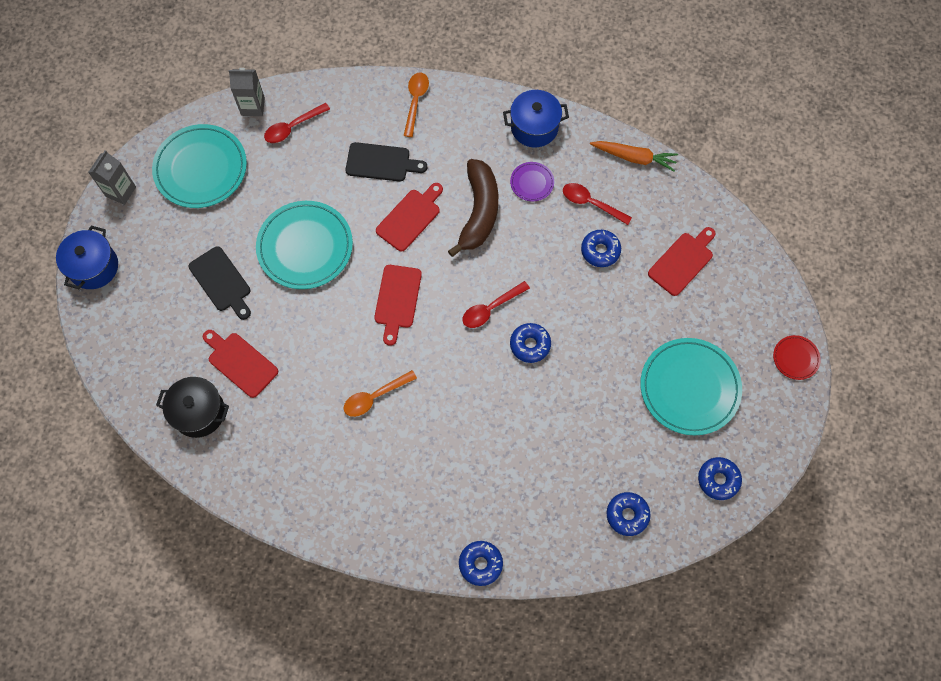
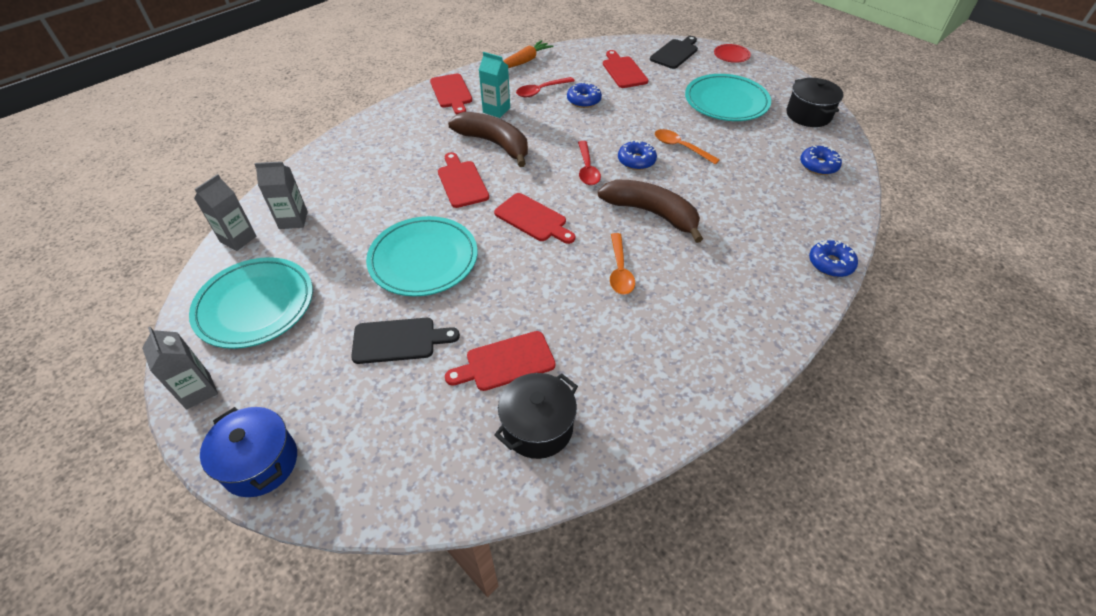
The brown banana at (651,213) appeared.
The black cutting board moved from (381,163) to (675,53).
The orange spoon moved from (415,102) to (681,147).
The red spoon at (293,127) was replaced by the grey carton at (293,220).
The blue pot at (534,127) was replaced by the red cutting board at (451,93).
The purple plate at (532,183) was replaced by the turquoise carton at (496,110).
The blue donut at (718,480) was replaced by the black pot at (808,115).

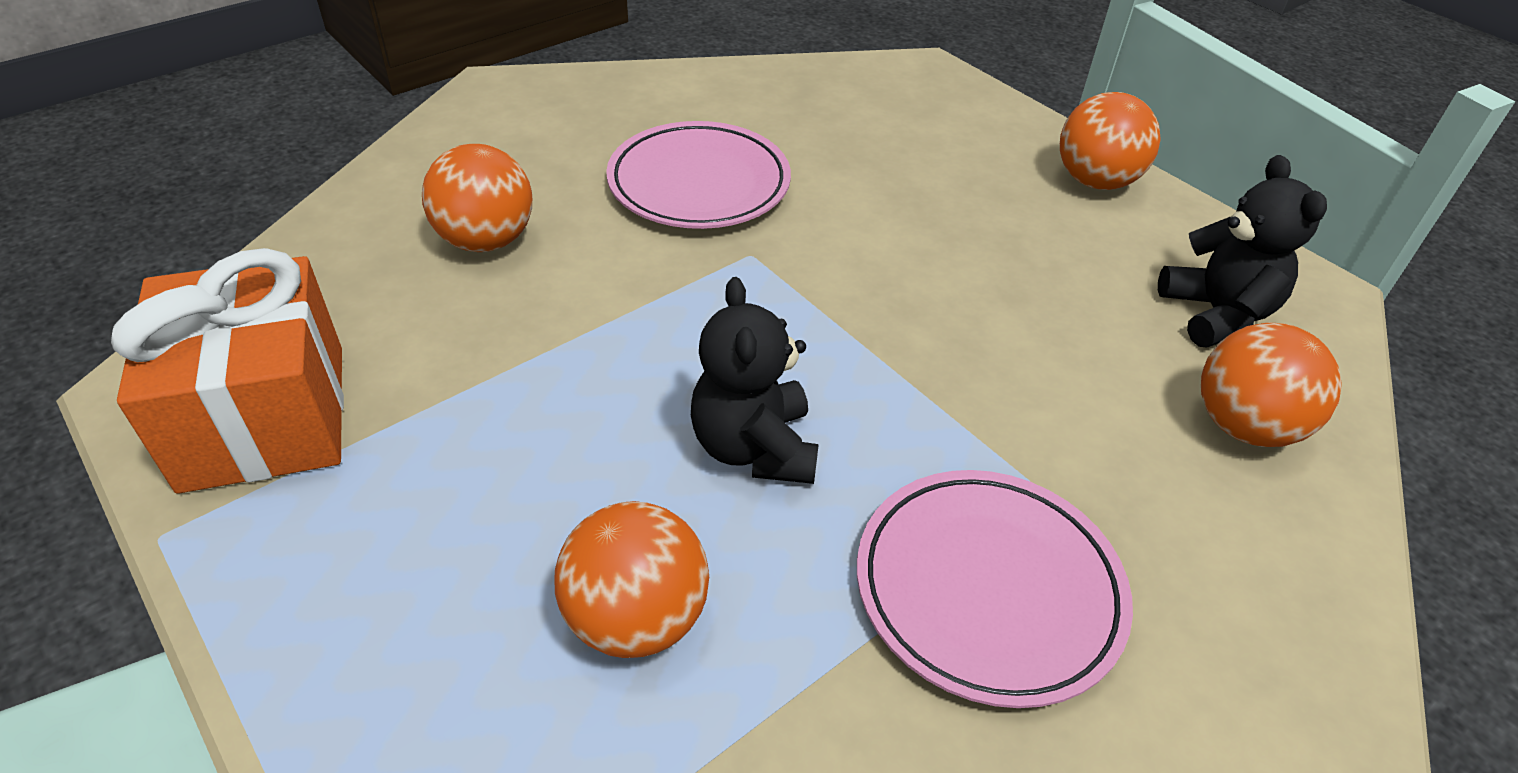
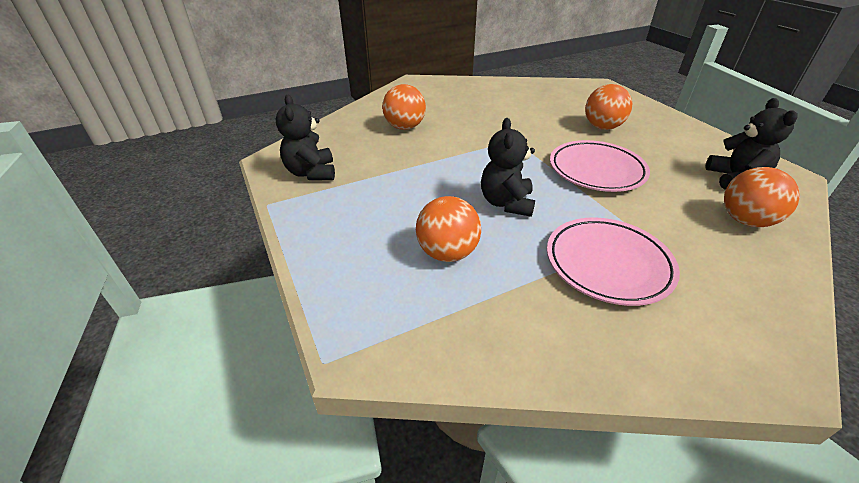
The pink plate moved from (699,184) to (596,170).
The orange ball moved from (1095,181) to (602,127).
The orange gift at (264,417) was replaced by the black teddy bear at (311,173).

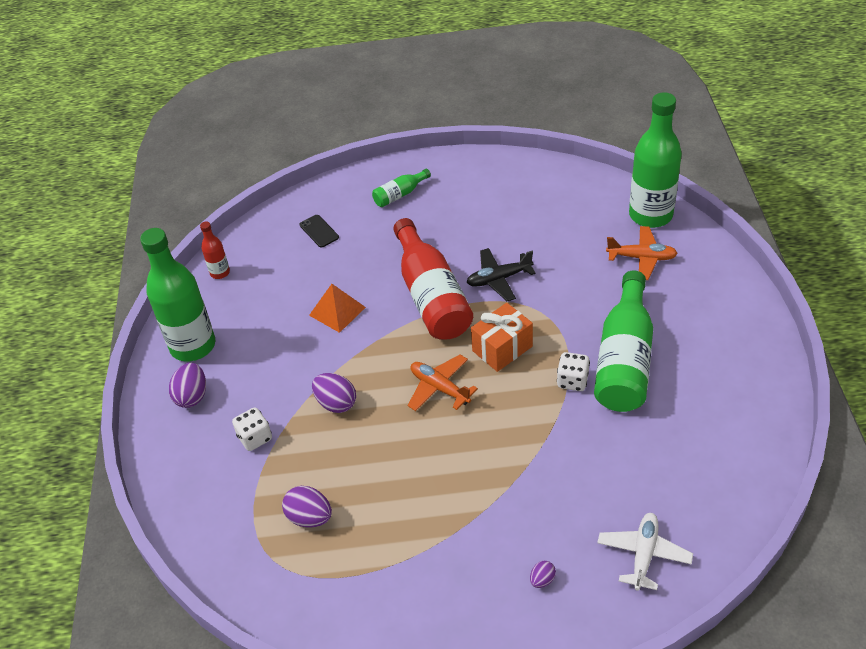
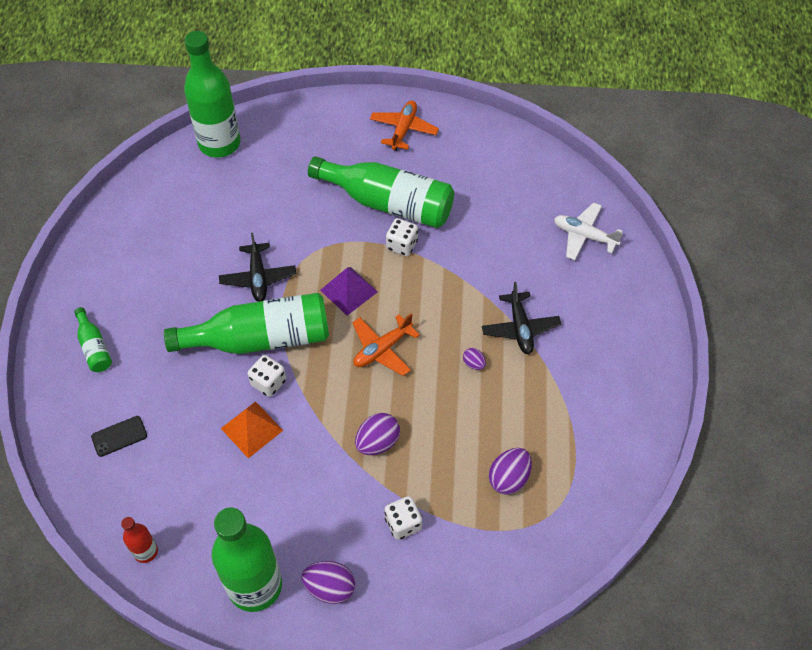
The white dice at (268,383) appeared.
The black plane at (520,328) appeared.
The purple egg moved from (542,580) to (473,364).
The orange plane moved from (642,258) to (403,129).
The orange gift at (502,348) was replaced by the purple pyramid at (349,291).
The red bottle at (431,296) became the green bottle at (260,339).

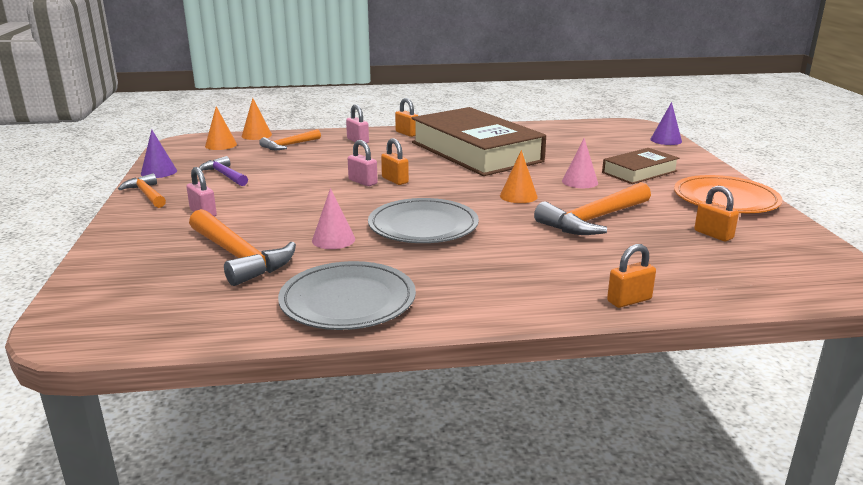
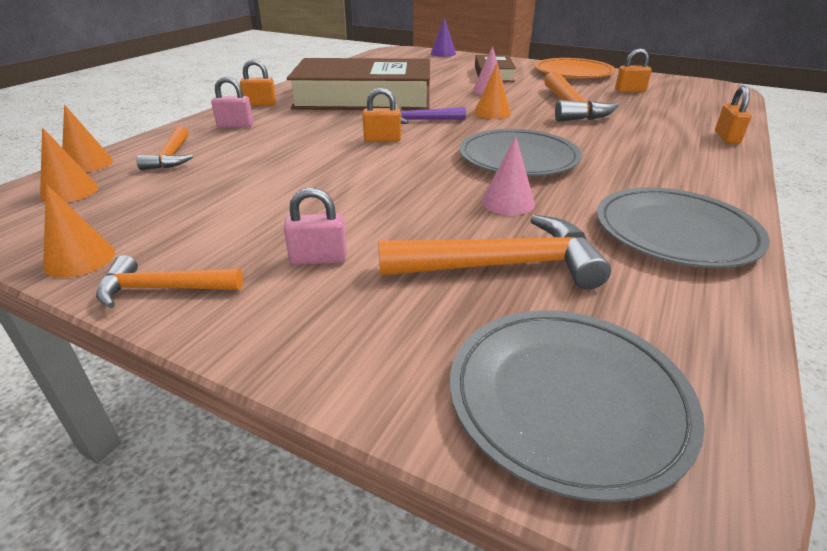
The pink padlock at (363,182) disappeared.
The grey plate at (567,399) appeared.
The purple hammer moved from (224,175) to (422,120).
The purple cone at (159,172) became the orange cone at (79,259).

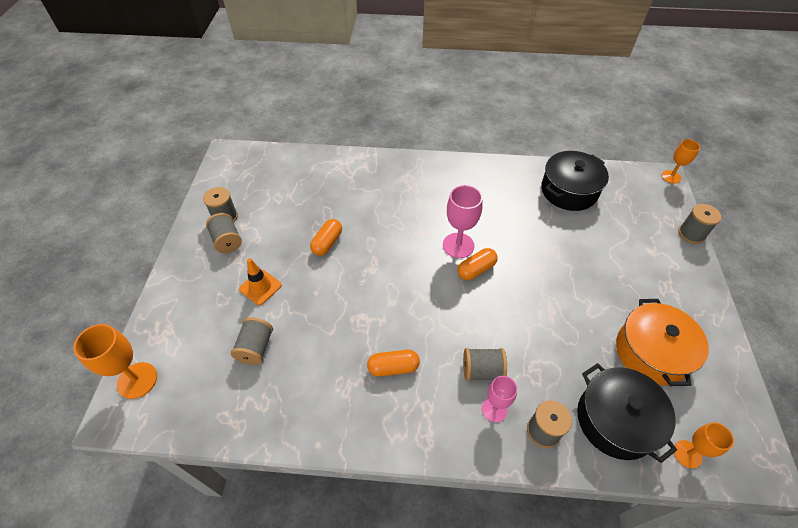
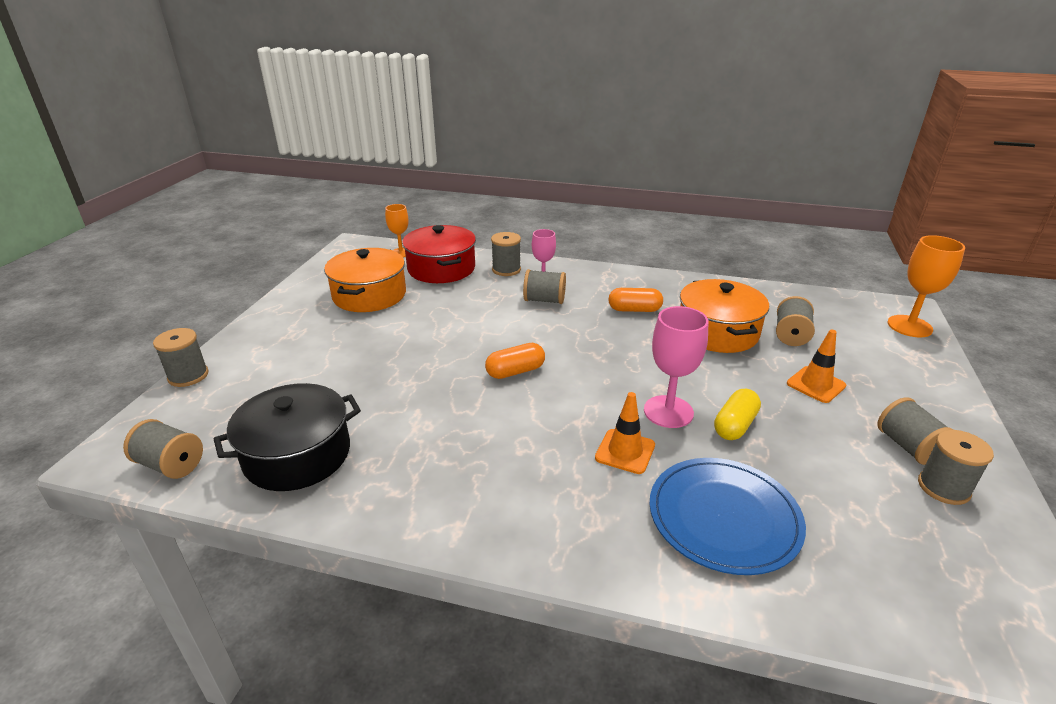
The orange goblet at (671,177) disappeared.
The grey spool at (171,465) appeared.
The orange traffic cone at (625,451) appeared.
The blue plate at (724,517) appeared.
The orange pot at (717,332) appeared.
The pink goblet moved from (458,245) to (668,411).
The orange capsule at (327,243) became the yellow capsule at (735,425).
The black pot at (616,420) became the red pot at (441,268).

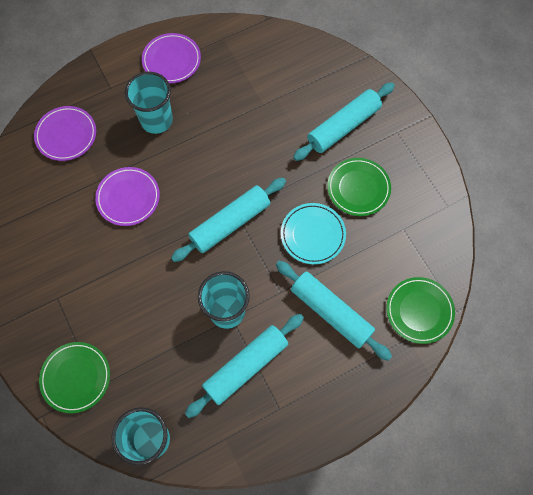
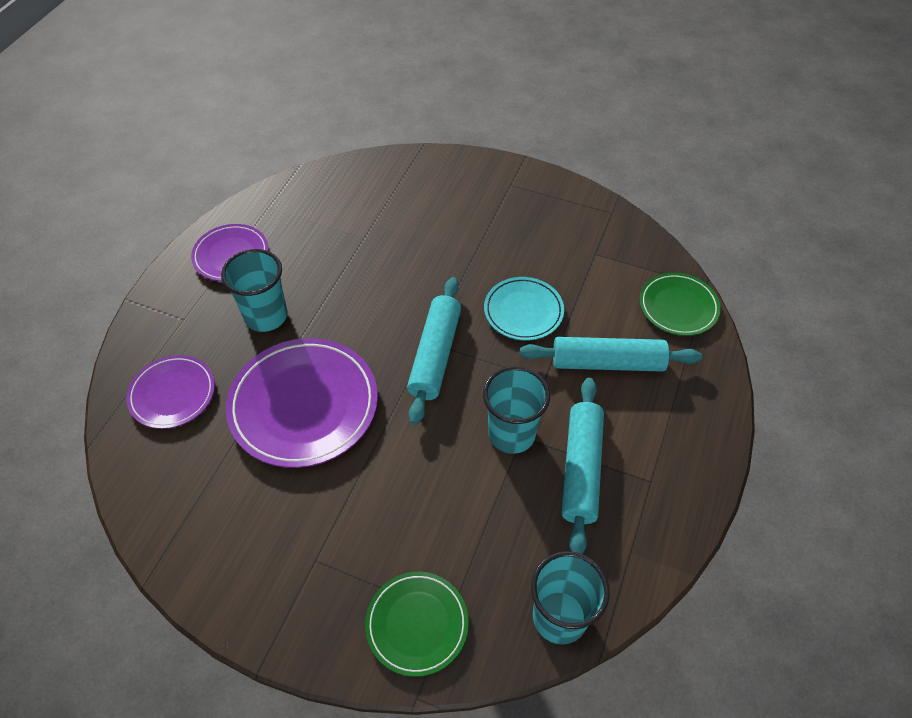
The turquoise rolling pin at (343,126) disappeared.
The green plate at (358,188) disappeared.
The purple plate at (128,198) changed to 1.72 times the size.

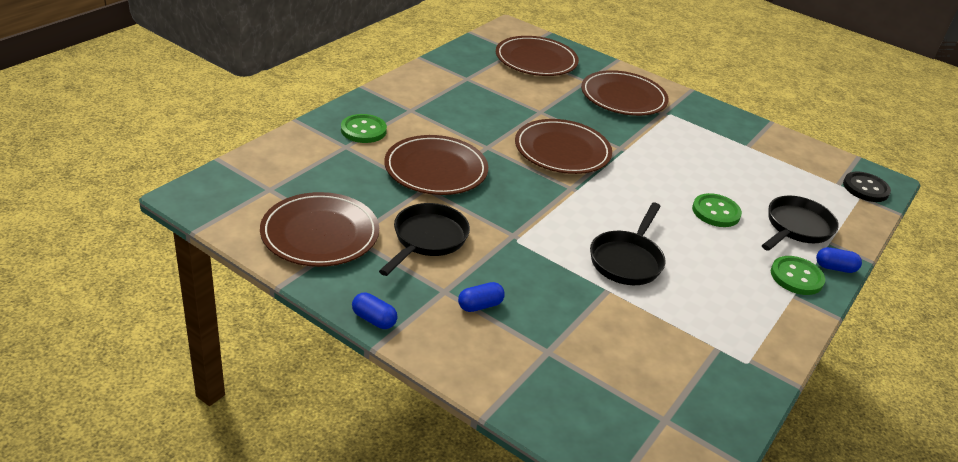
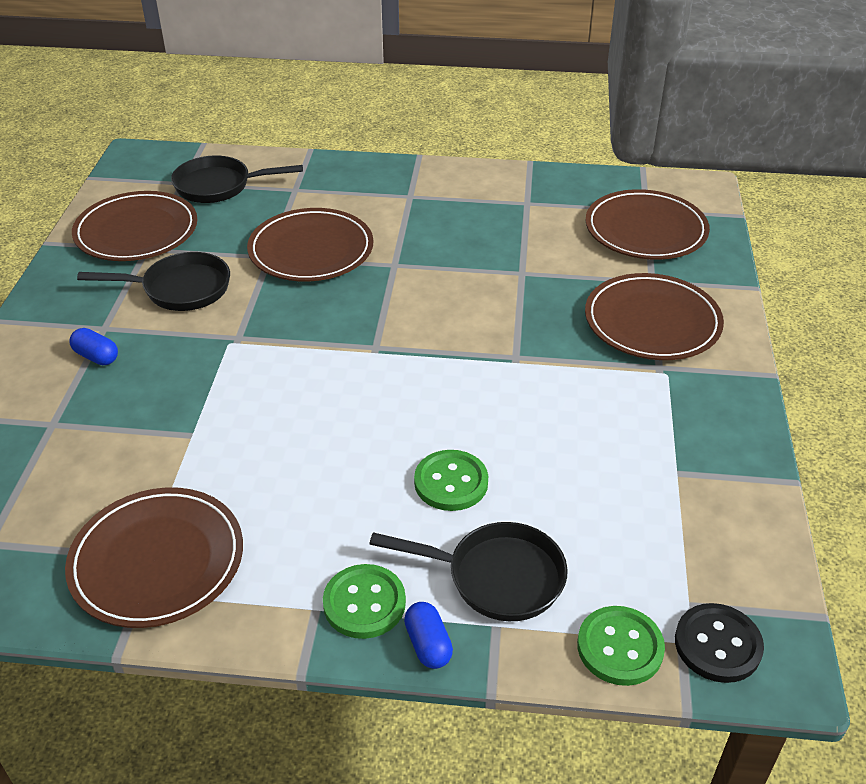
The blue capsule at (374,319) disappeared.
The green button moved from (363,130) to (620,647).
The brown plate moved from (562,151) to (157,561).
The black pan moved from (627,260) to (219,186).

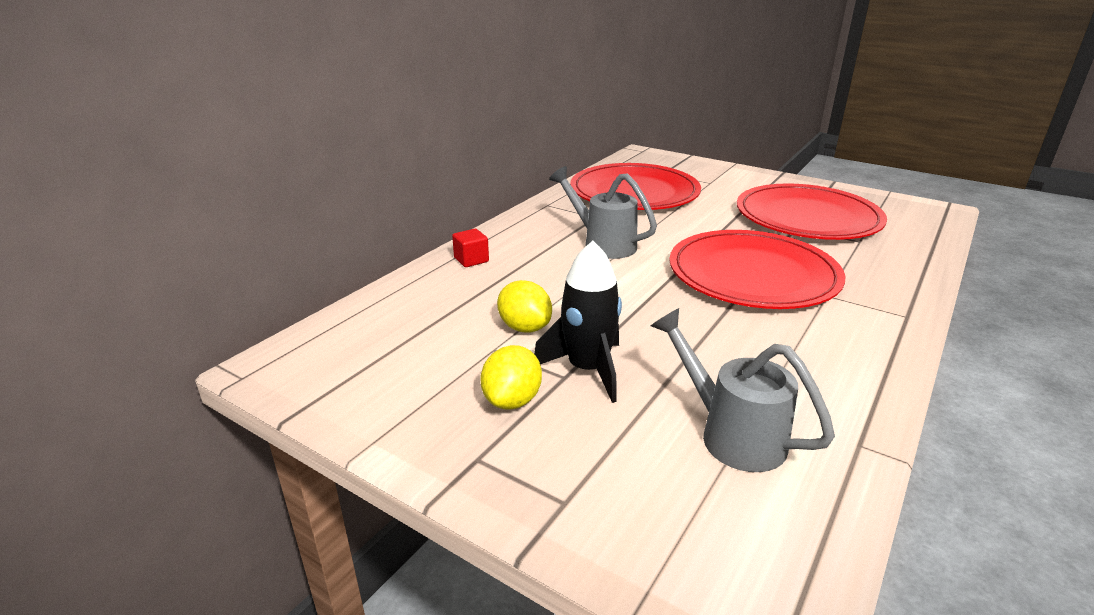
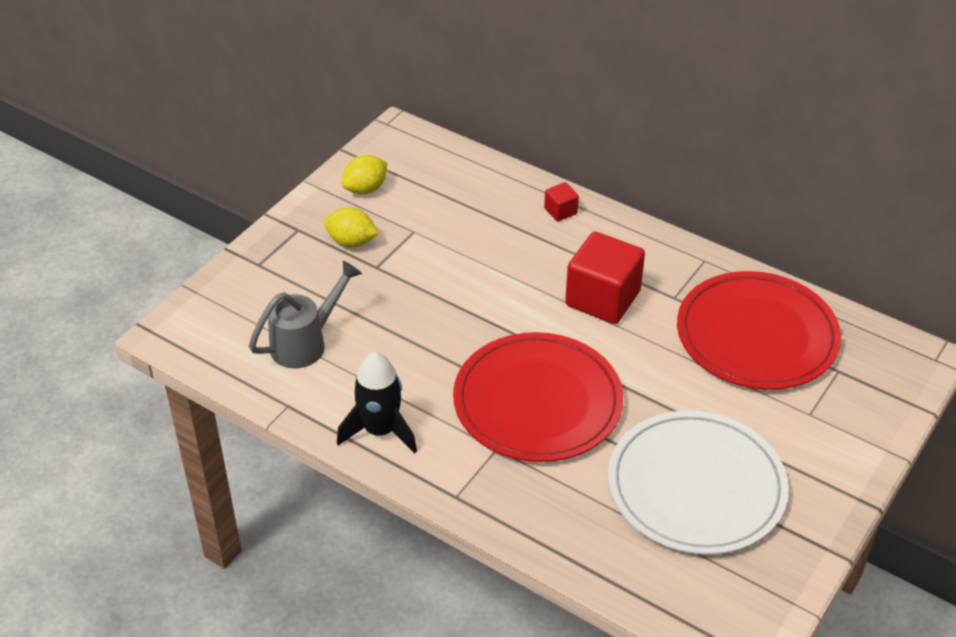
The yellow lemon moved from (524,327) to (365,189).
The black rocket moved from (587,369) to (380,430).
The grey watering can at (602,244) was replaced by the red cube at (602,298).
The red plate at (807,217) became the white plate at (696,486).

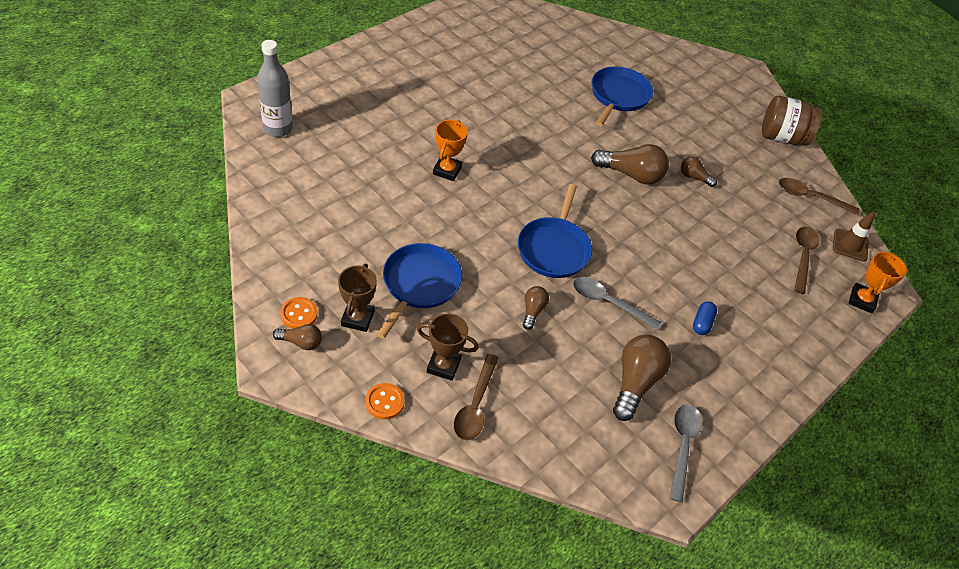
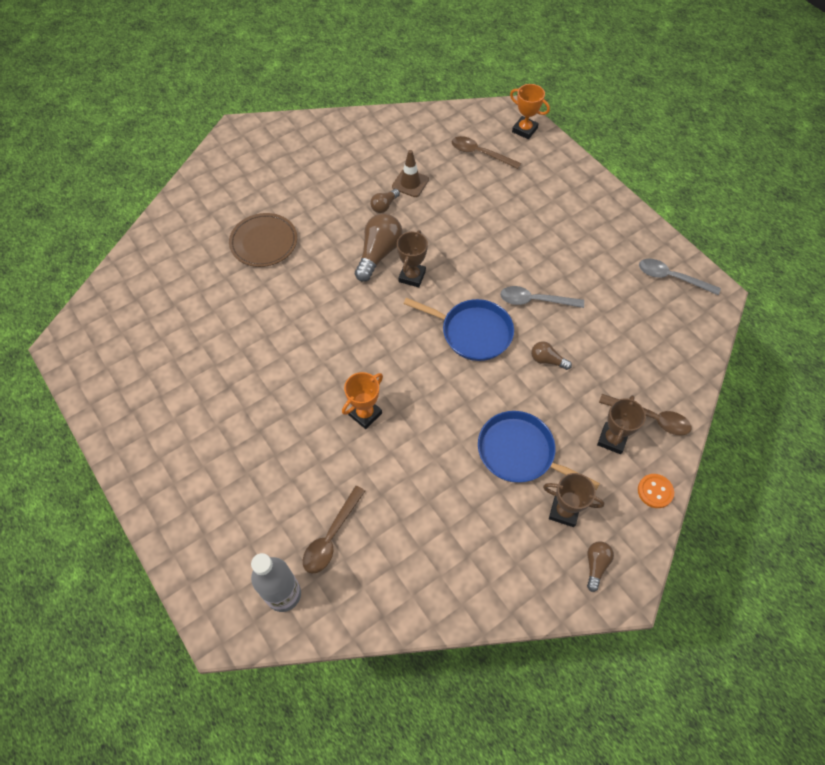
The orange button at (299,314) disappeared.
The brown light bulb at (635,383) disappeared.
The blue capsule at (702,323) disappeared.
The brown jar at (782,137) disappeared.
The brown trophy at (412,276) appeared.
The brown spoon moved from (810,197) to (331,536).
The brown traffic cone moved from (850,245) to (410,183).
The blue pan at (618,96) was replaced by the brown plate at (264,242).
The orange trophy at (447,170) turned 75 degrees counterclockwise.
The grey spoon at (608,303) turned 60 degrees clockwise.

